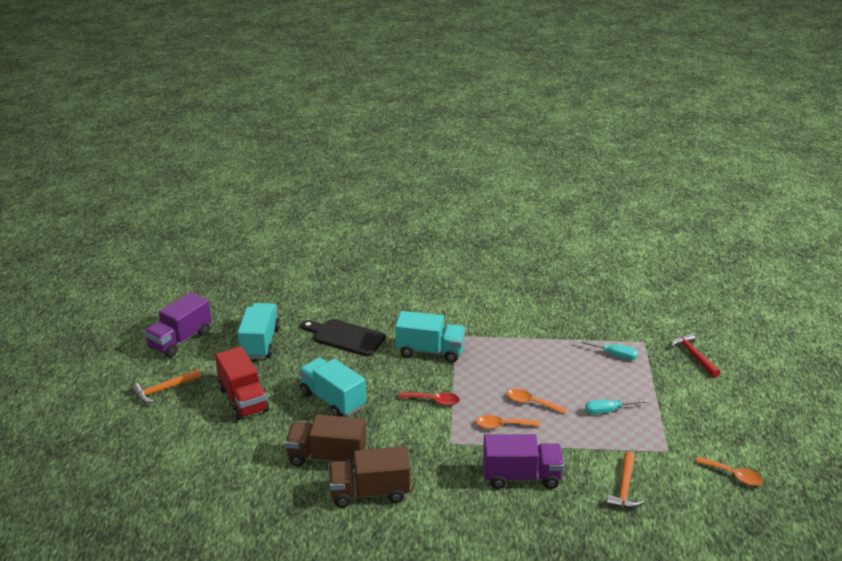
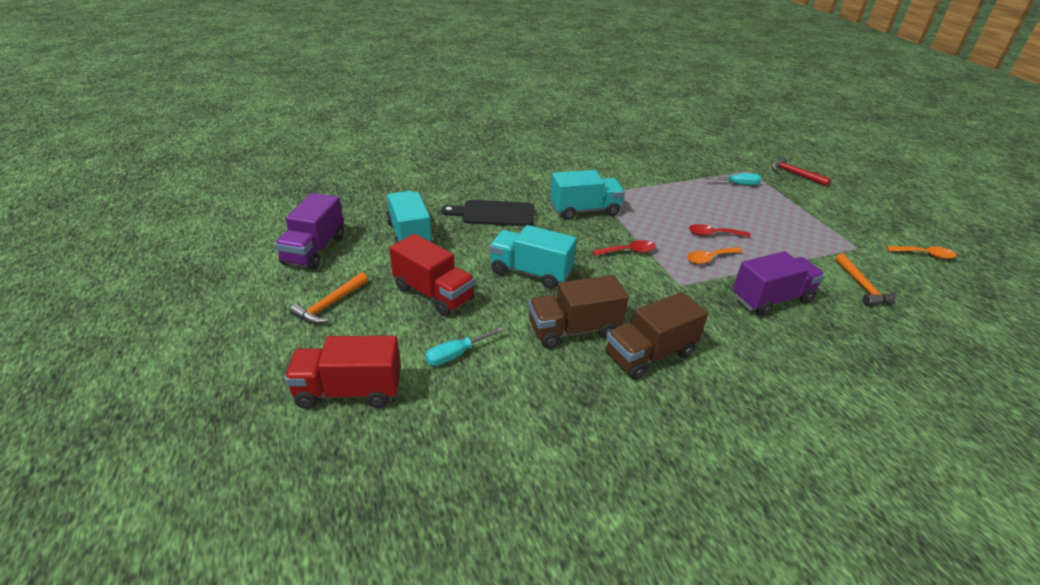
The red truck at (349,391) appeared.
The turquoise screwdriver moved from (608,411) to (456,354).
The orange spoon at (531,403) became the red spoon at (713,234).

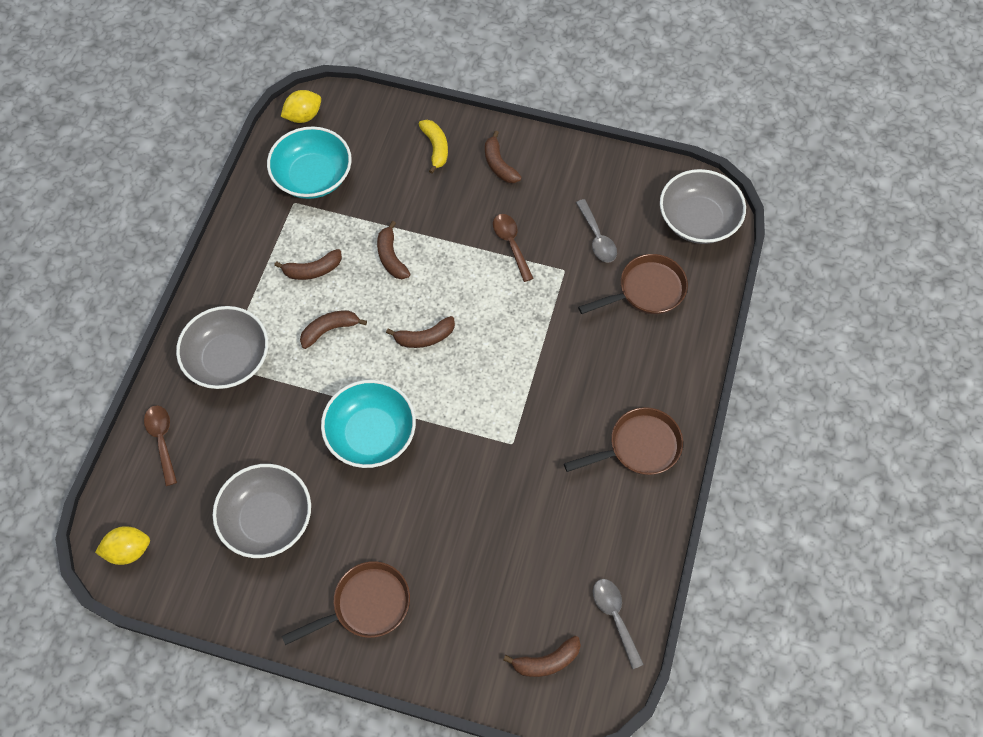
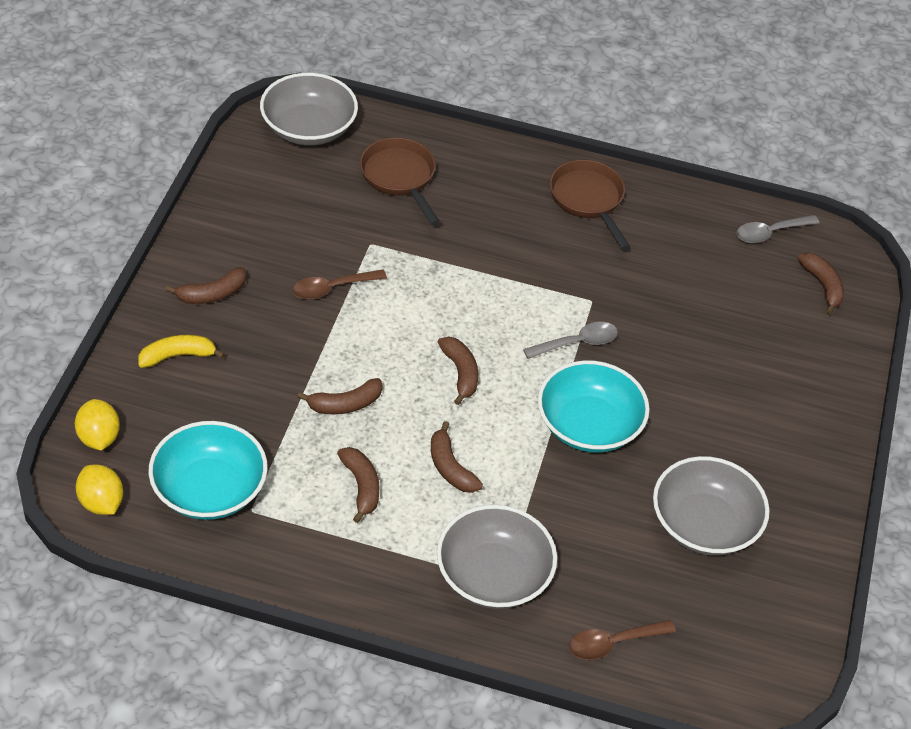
The brown pan at (366,605) disappeared.
The yellow lemon moved from (129,550) to (99,437).
The grey spoon moved from (597,238) to (577,343).

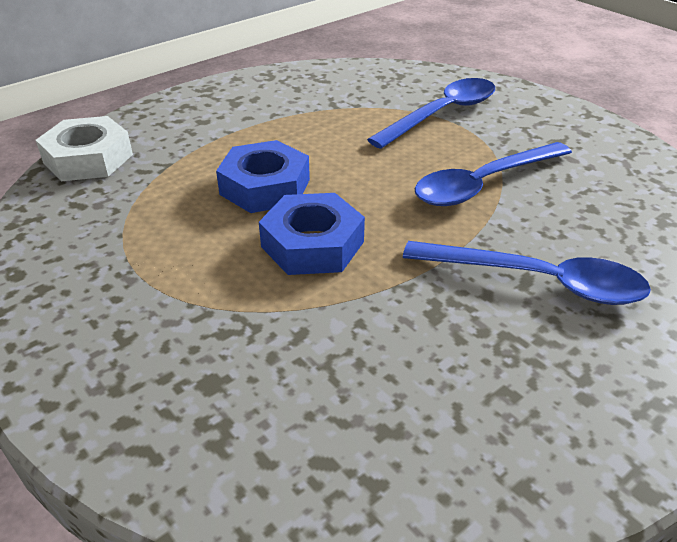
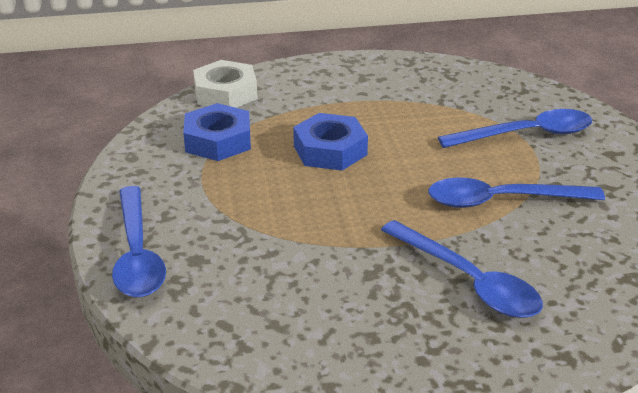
The blue spoon at (137,254) appeared.
The blue nut moved from (312,244) to (218,140).

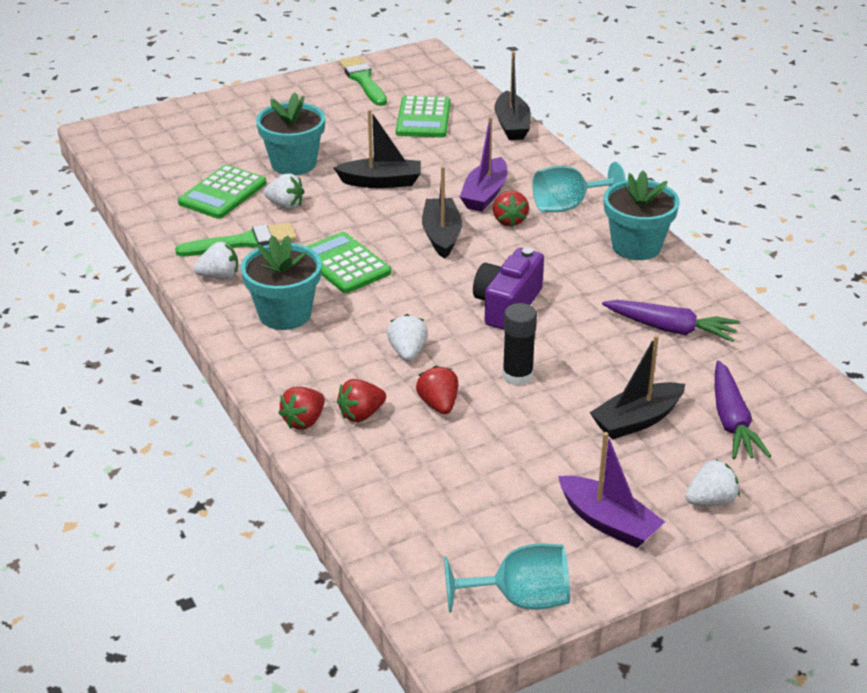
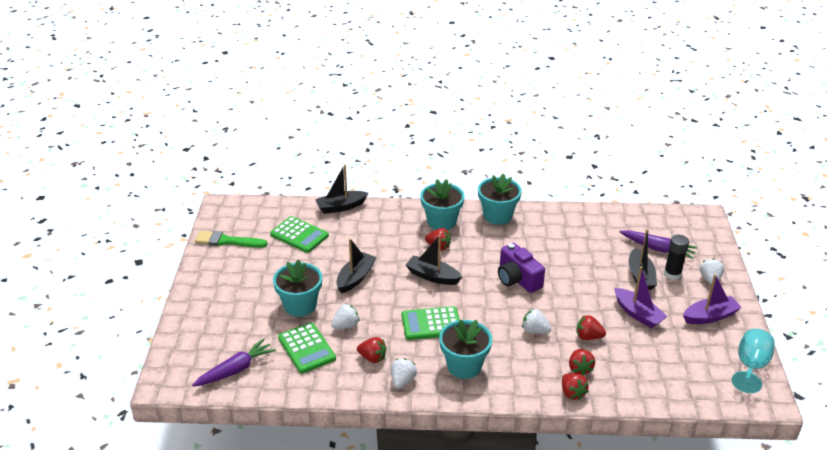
The purple boat moved from (485,194) to (638,314).
The black glue stick moved from (517,376) to (672,274).
The purple carrot moved from (671,329) to (236,369).
The green brush at (243,242) was replaced by the red strawberry at (372,358).
The turquoise goblet at (567,206) was replaced by the turquoise flower pot at (441,222).
The black boat at (512,125) turned 135 degrees clockwise.

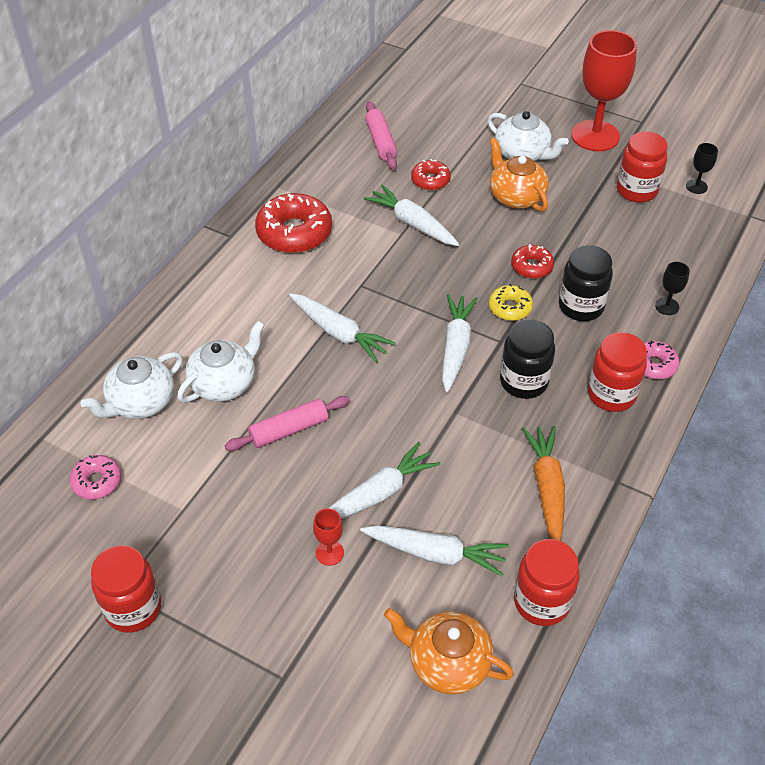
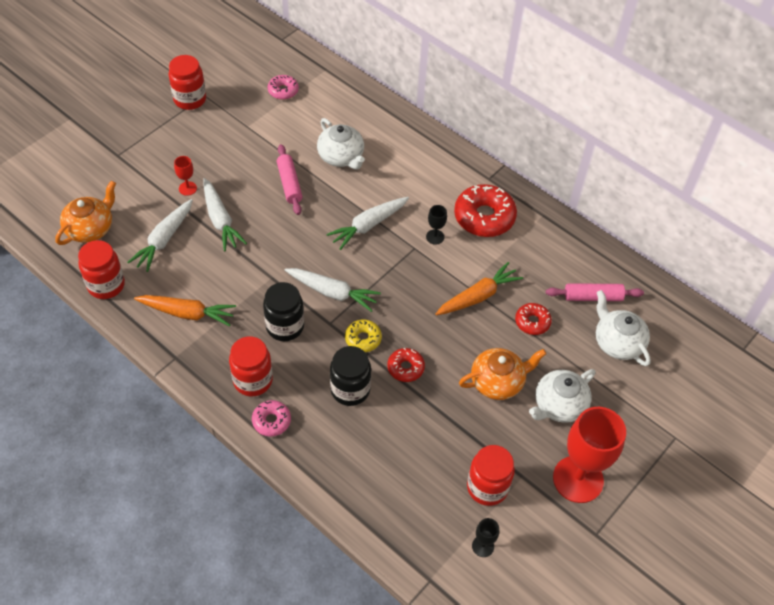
The white teapot moved from (141,402) to (617,342).
The black goblet moved from (667,306) to (435,237).
The white carrot at (412,223) became the orange carrot at (478,296).

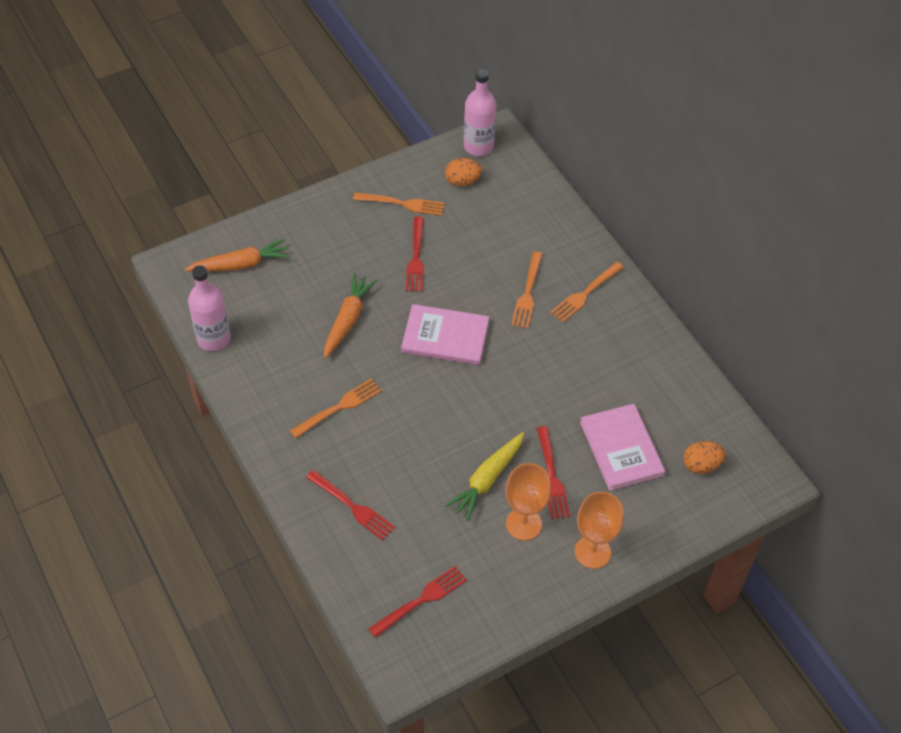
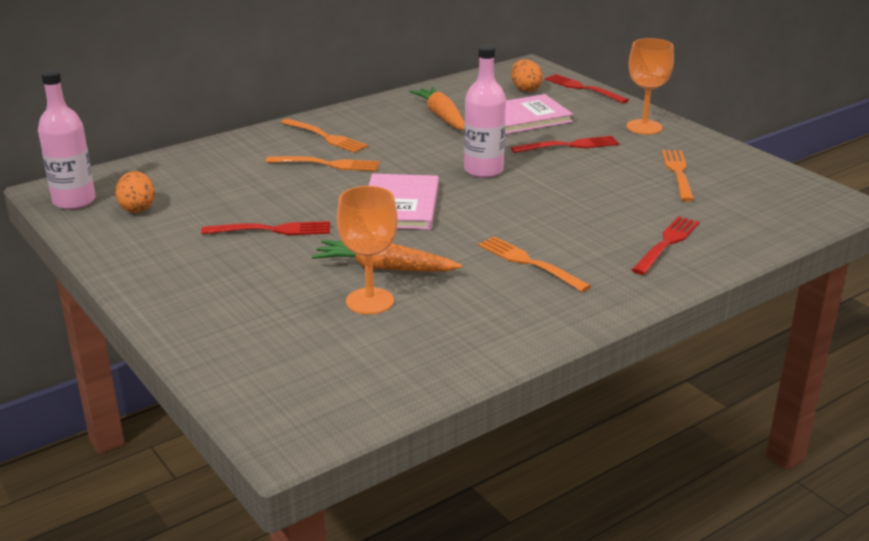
The yellow carrot at (487,479) disappeared.
The orange carrot moved from (241,264) to (442,117).
The pink bottle moved from (214,339) to (483,170).
The orange fork moved from (402,204) to (678,173).
The red fork moved from (421,600) to (583,88).
The orange goblet moved from (523,524) to (370,301).

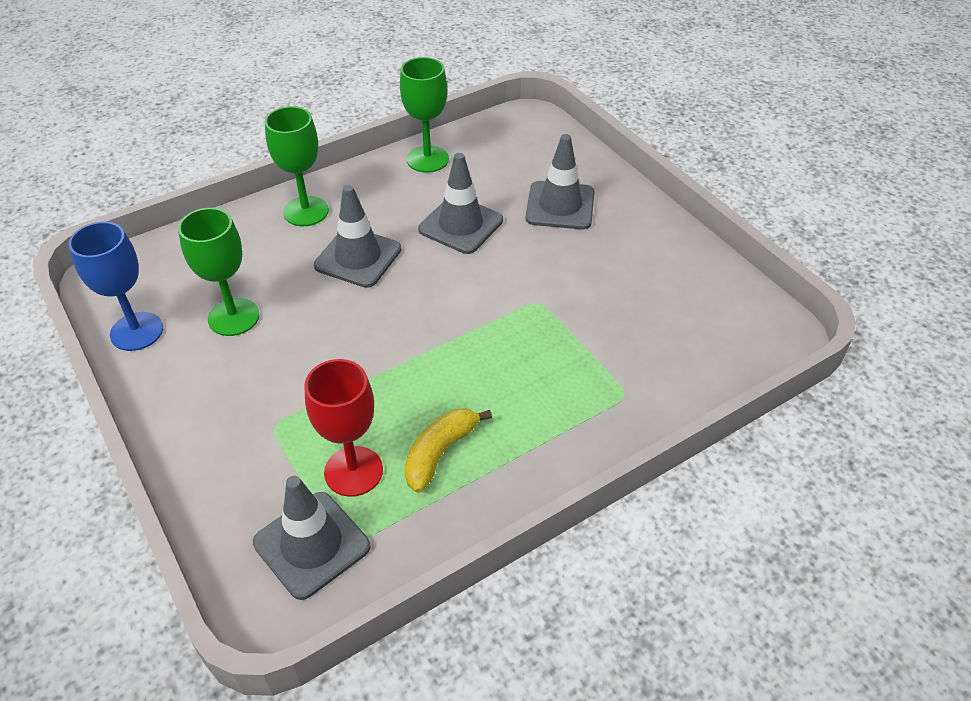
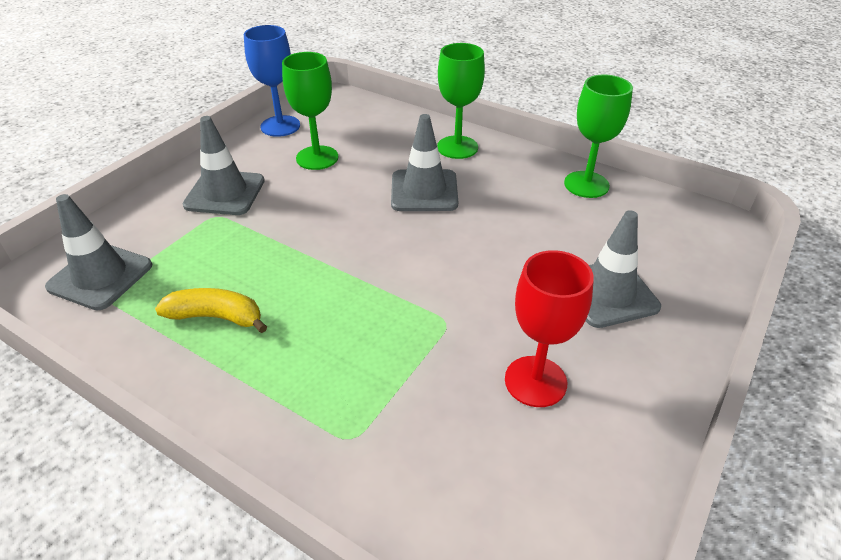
The red goblet moved from (353,471) to (535,381).
The grey traffic cone moved from (461,225) to (225,193).

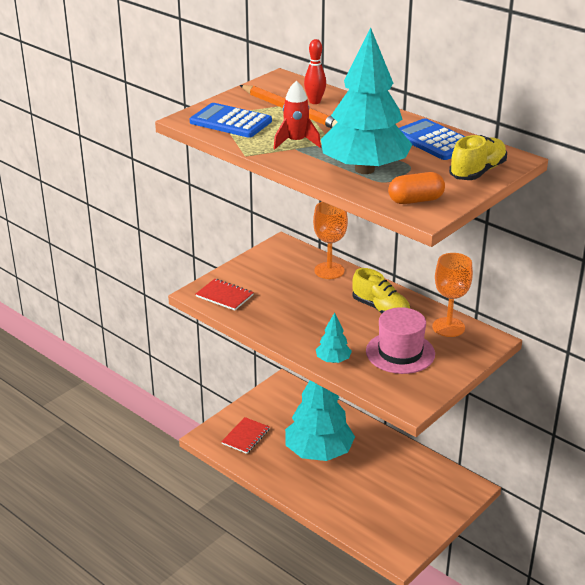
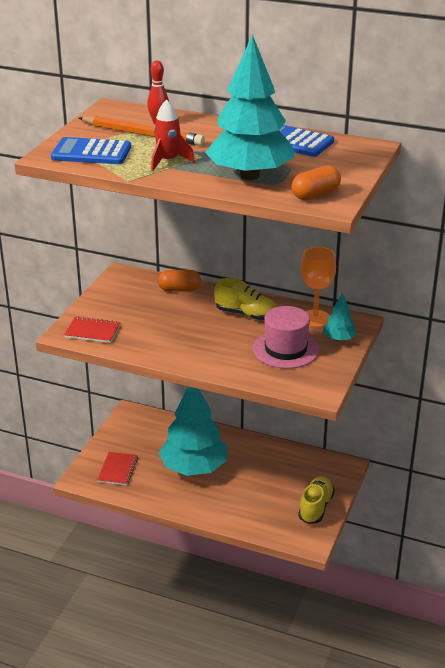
The turquoise tree moved from (333,360) to (339,339).
The yellow shoe moved from (477,172) to (315,507).
The orange goblet at (329,271) was replaced by the orange capsule at (179,289).

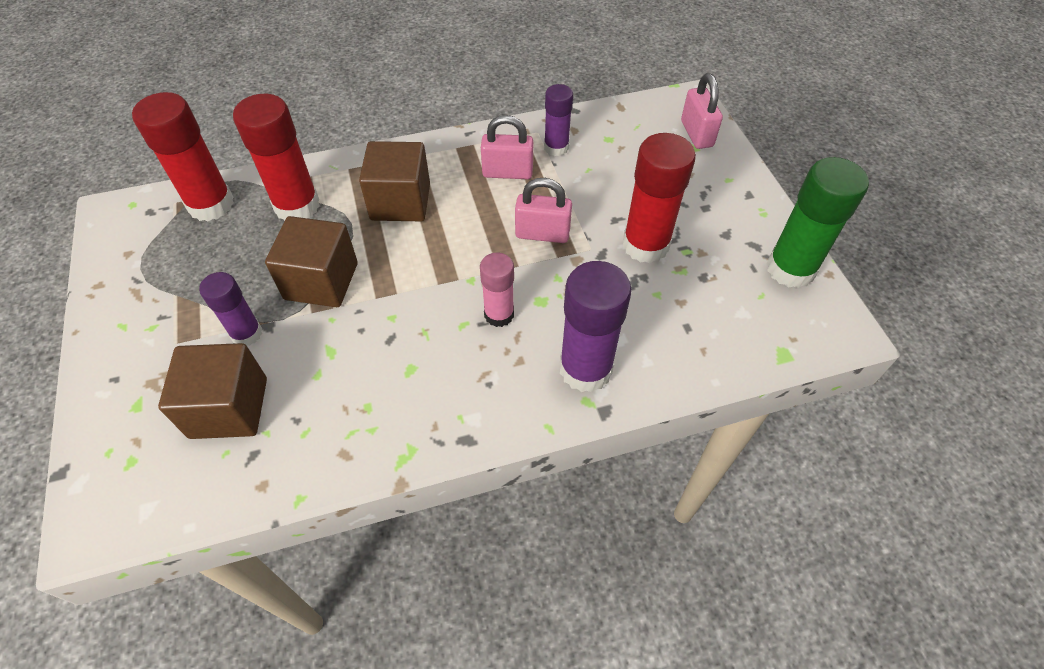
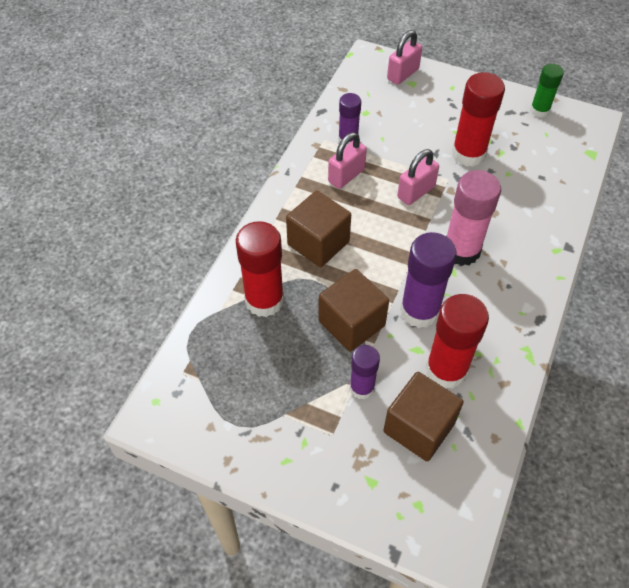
The red glue stick moved from (211,205) to (446,370).
The purple glue stick moved from (585,369) to (419,311).
The pink padlock at (696,134) turned 75 degrees counterclockwise.
The pink glue stick at (499,314) changed to 1.67 times the size.
The green glue stick at (790,269) changed to 0.60 times the size.

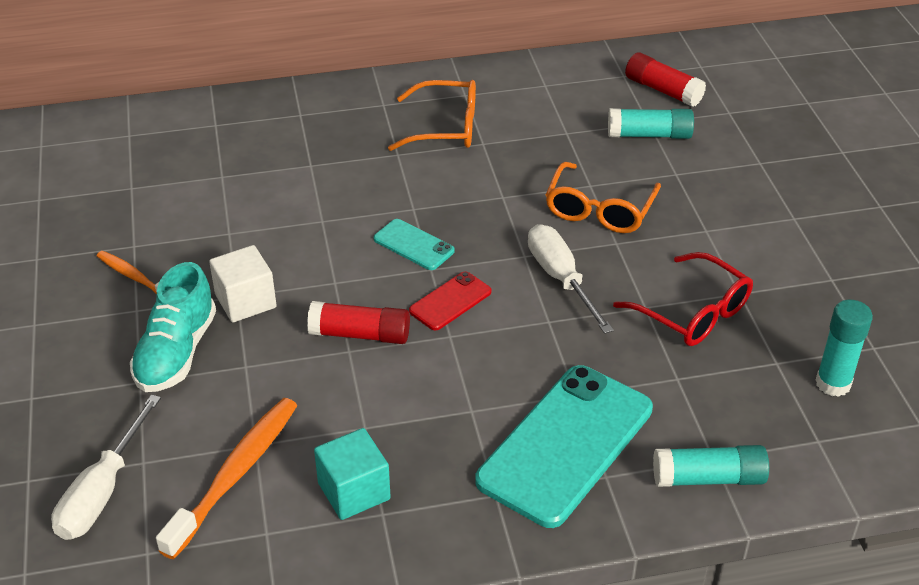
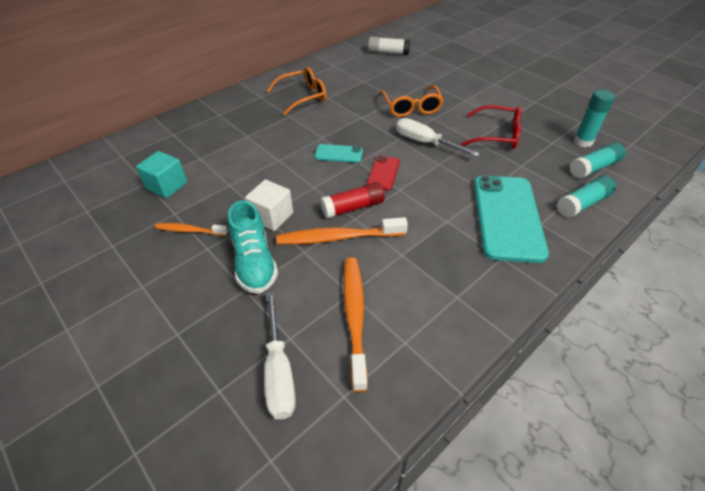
The orange toothbrush at (338,237) appeared.
The turquoise cube moved from (354,491) to (167,186).
The turquoise glue stick moved from (649,135) to (594,168).
The red glue stick at (663,90) became the white glue stick at (388,52).

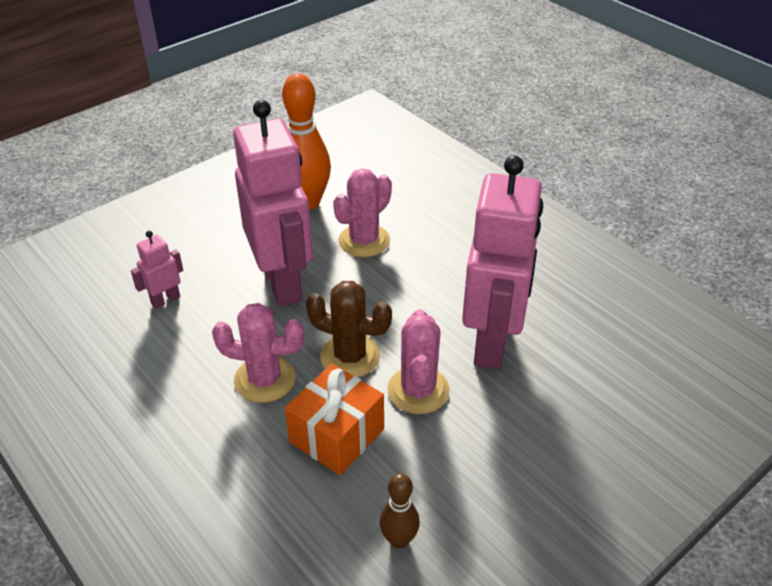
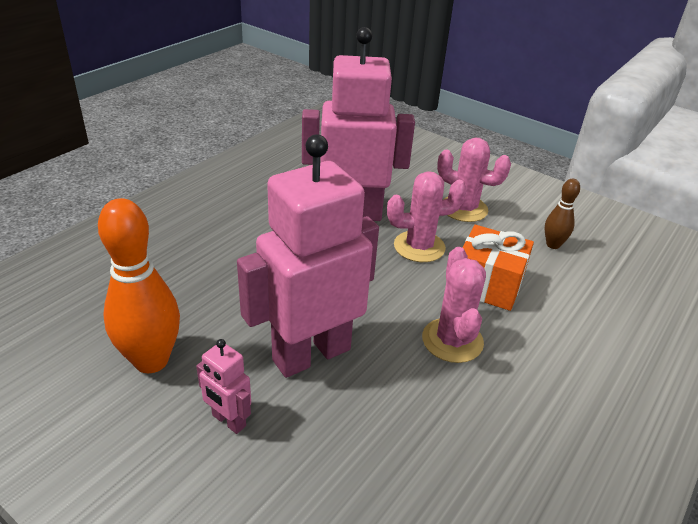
The brown cactus at (350,356) disappeared.
The pink robot moved from (165,300) to (228,421).
The pink cactus moved from (364,241) to (464,209).

